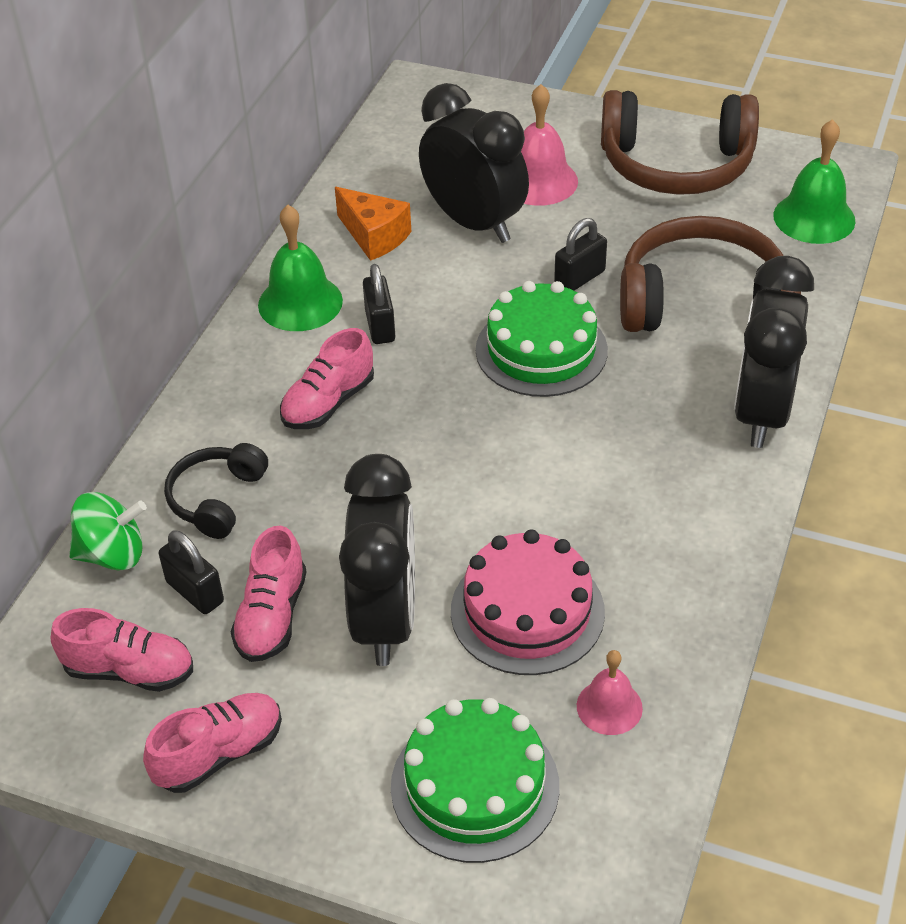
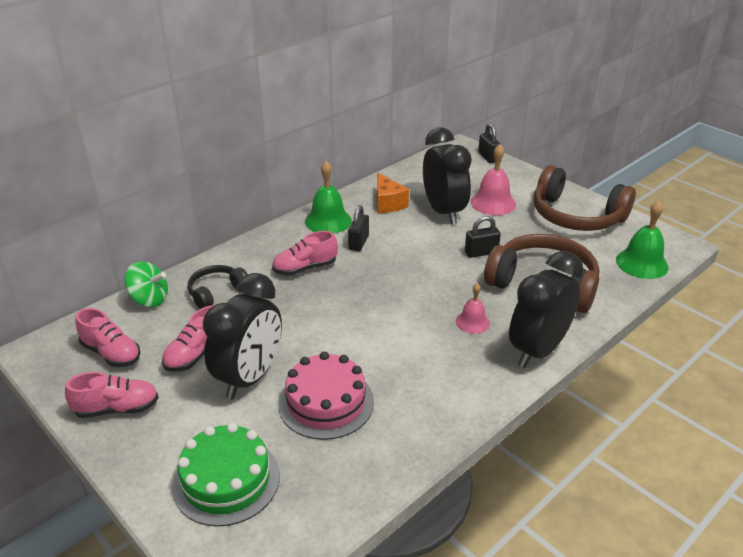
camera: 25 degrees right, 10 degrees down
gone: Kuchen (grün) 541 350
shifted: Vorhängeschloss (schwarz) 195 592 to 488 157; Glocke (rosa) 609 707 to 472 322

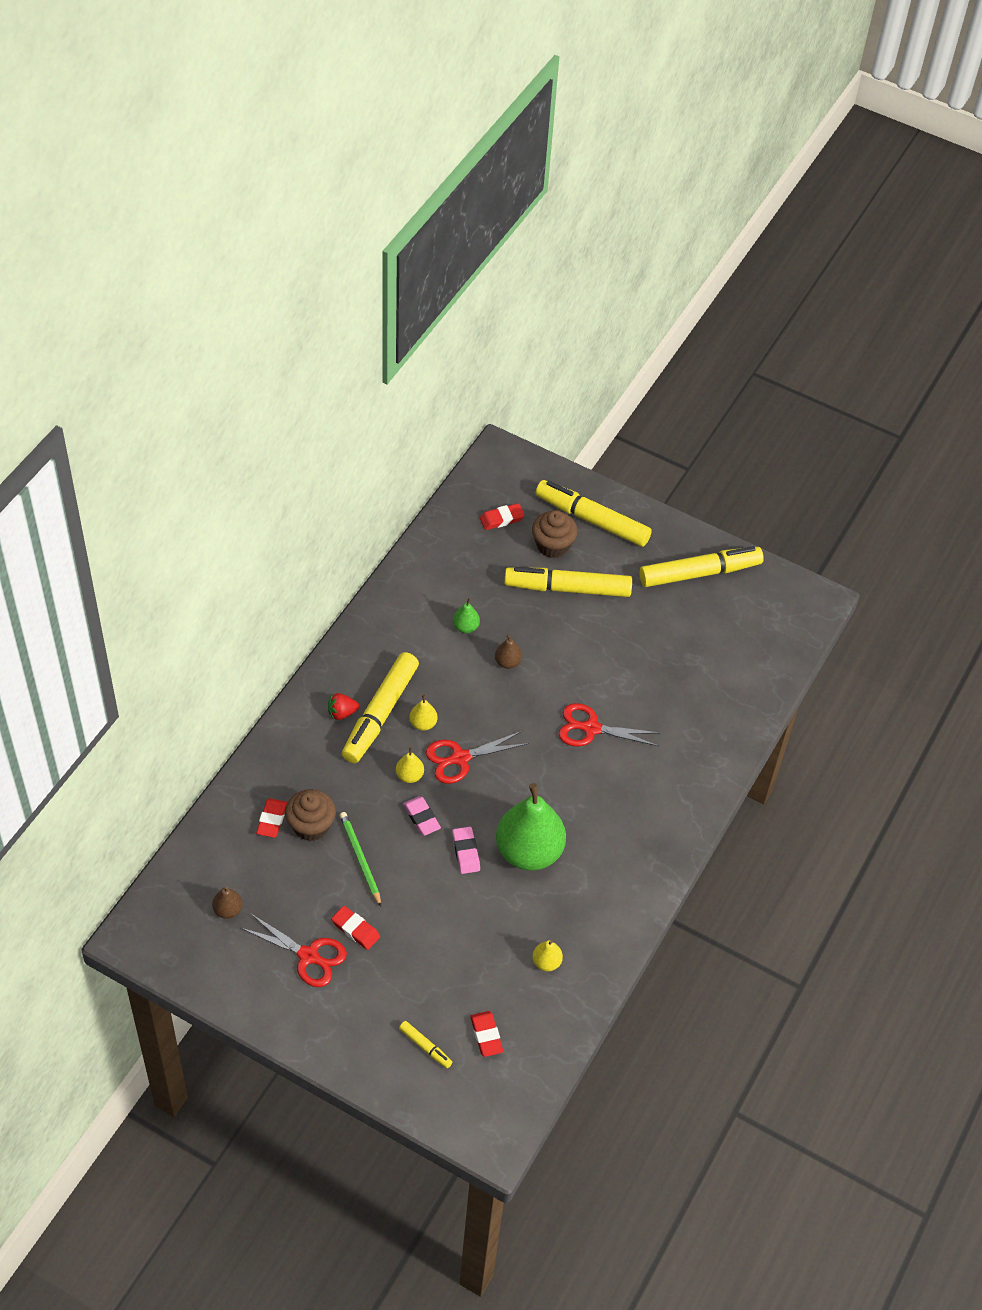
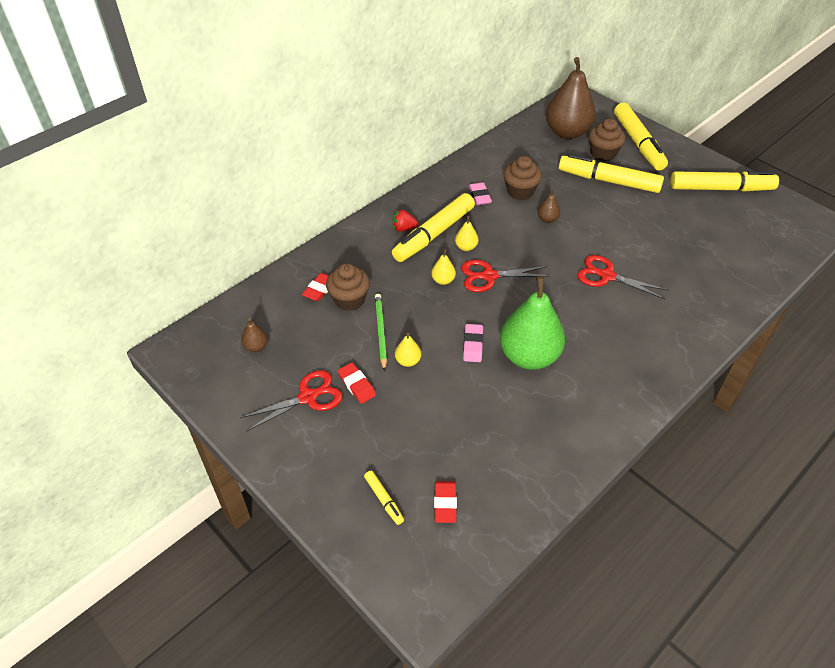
camera: 20 degrees right, 5 degrees down
shifted: Radiergummi (rosa) 421 818 to 479 196; Birne (gelb) 546 962 to 408 361
swapped: Birne (grün) 466 627 to Muffin (braun) 520 191; Radiergummi (rot) 501 519 to Birne (braun) 567 132
rotated: Schere (rot) 309 956 = 308 397 75 degrees counterclockwise; Filzstift (gelb) 592 520 = 638 143 150 degrees counterclockwise

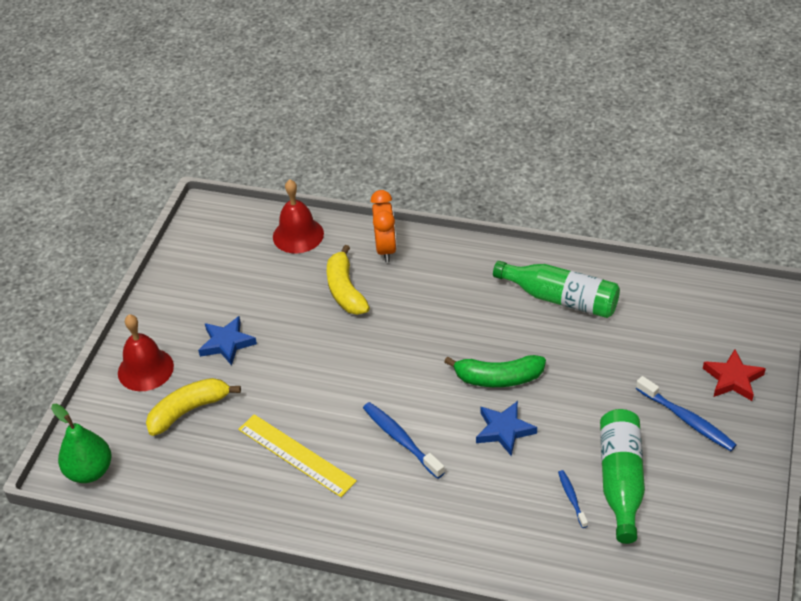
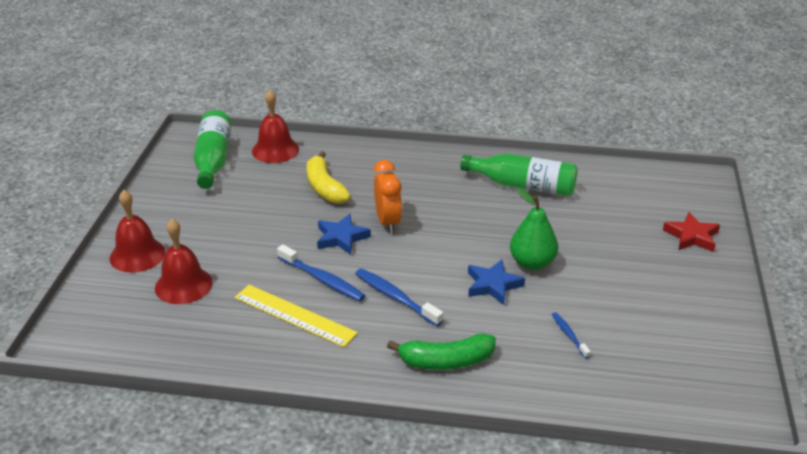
camera: 10 degrees left, 10 degrees down
shifted: Birne (grün) 90 471 to 532 263; Stern (blau) 227 343 to 341 237; Wecker (orange) 386 249 to 388 222; Banane (grün) 498 378 to 446 361; Flasche (grün) 621 481 to 213 160; Zahnbürste (blau) 687 420 to 322 279
swapped: Banane (gelb) 189 410 to Glocke (rot) 183 285

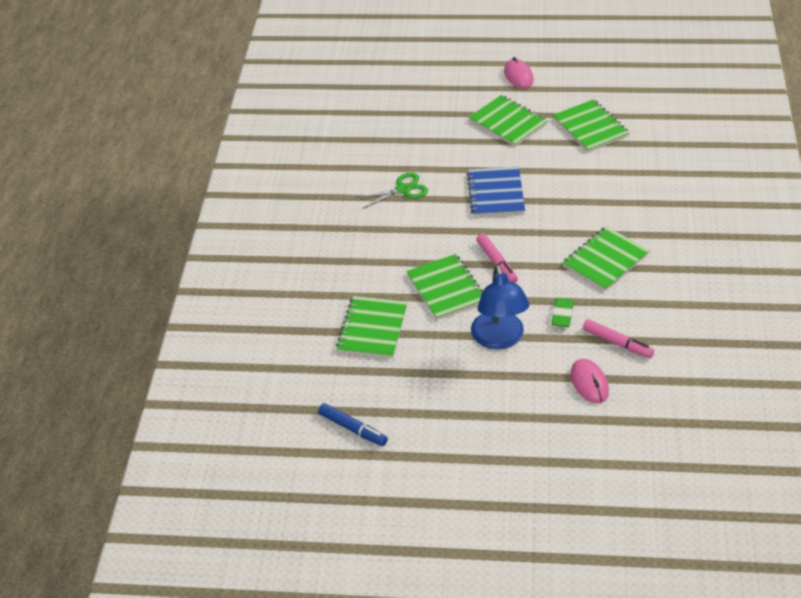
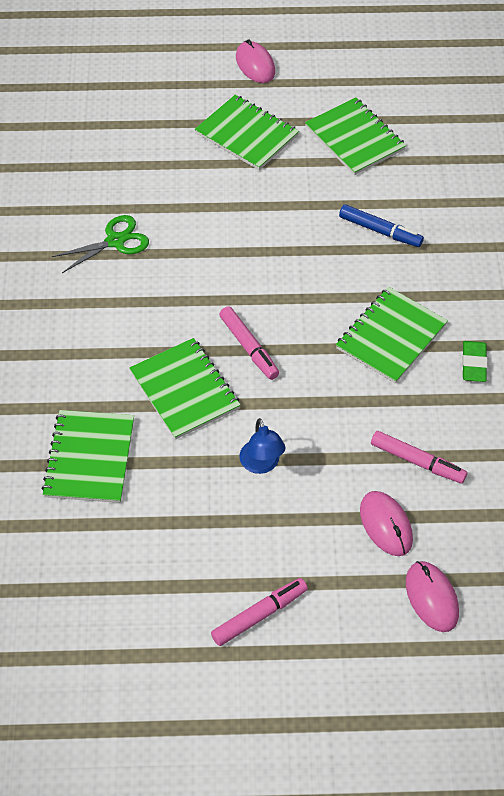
camera: 10 degrees left, 10 degrees up
gone: Notizbuch (blau) 496 193
new: Filzstift (rosa) 259 615; Computermaus (rosa) 431 597
shifted: Filzstift (blau) 353 429 to 380 231; Radiergummi (grün) 562 315 to 473 364
scaled: Lampe (blau) 499 339 = 261 464 x0.57

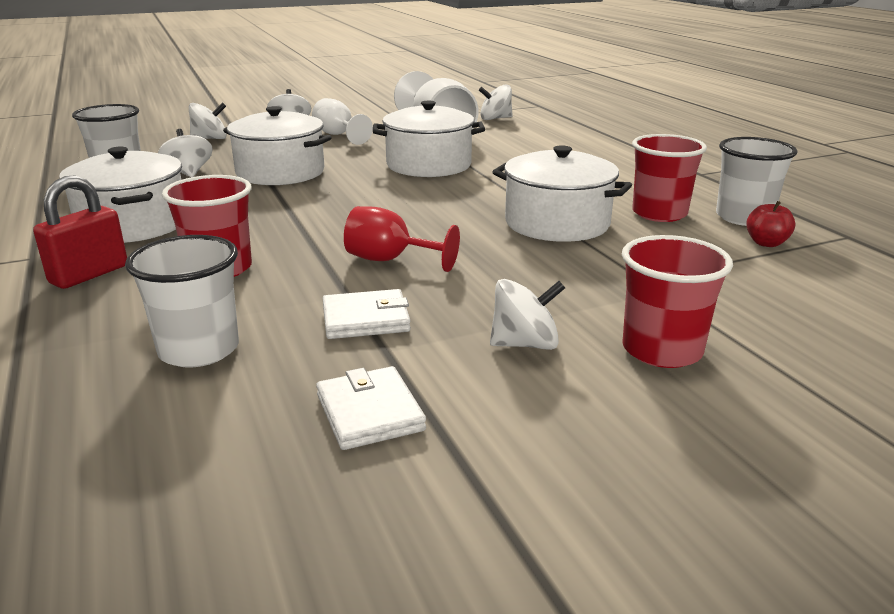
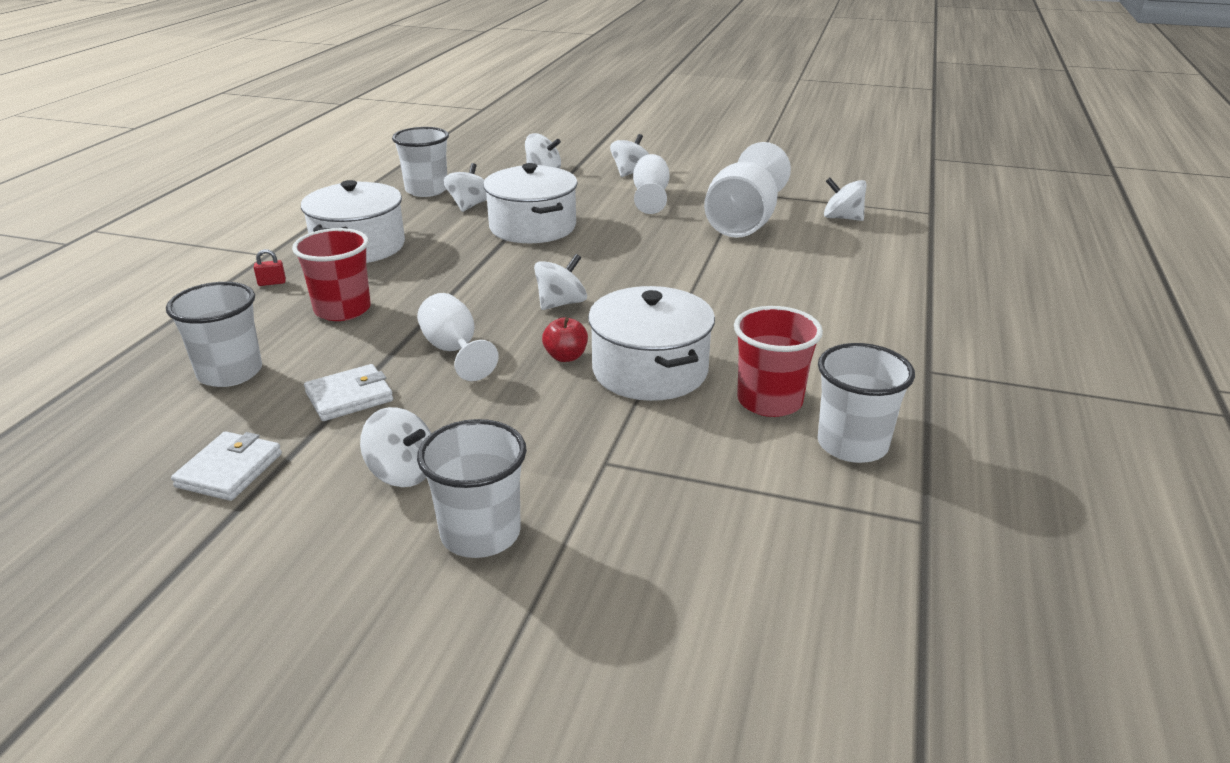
camera: 40 degrees right, 5 degrees up
gone: Kochtopf (weiß) 429 165
new: Kreisel (weiß) 561 303
shifted: Apfel (rot) 766 243 to 565 357
repainted: Kelch (rot) 390 260 to Kelch (weiß) 454 351; Becher (rot) 662 350 to Becher (weiß) 480 534
rotated: Geldbörse (weiß) 366 319 = 349 397 60 degrees counterclockwise
scaled: Vorhängeschloss (rot) 89 274 = 272 283 x0.45

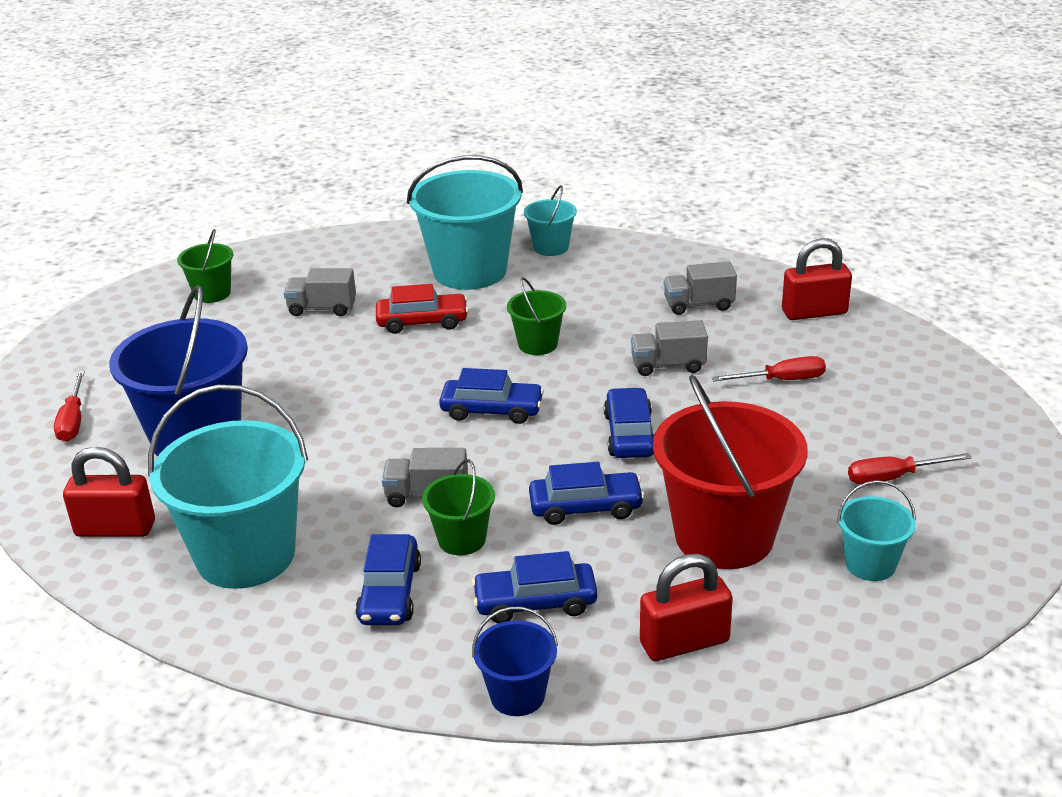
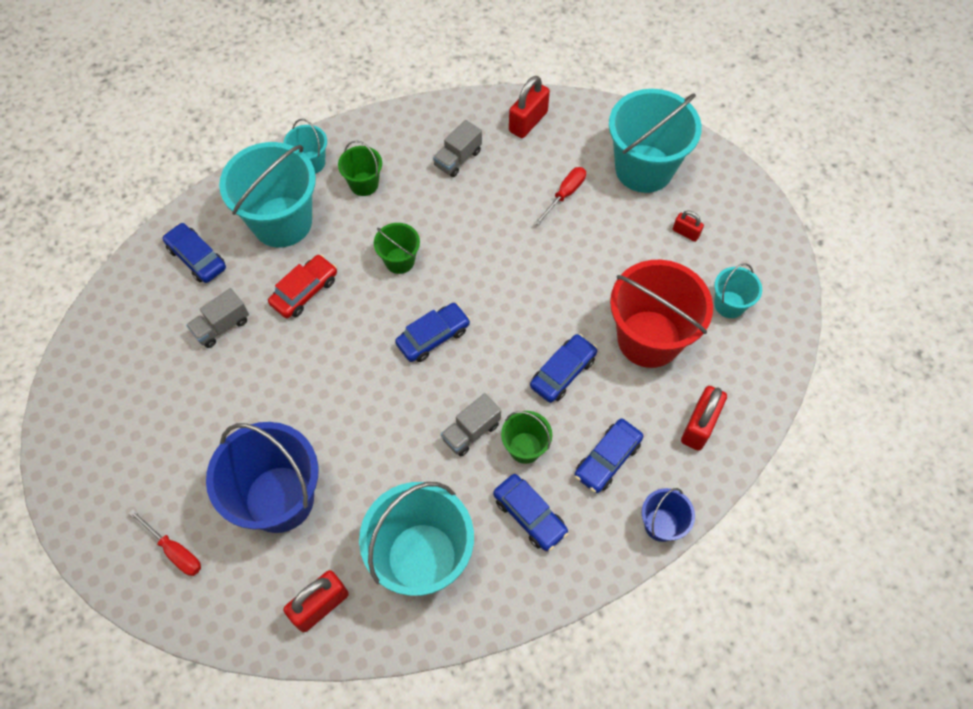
camera: 45 degrees left, 30 degrees up
gone: Lastwagen (grau) 668 365
new: Eimer (türkis) 644 168
shifted: Eimer (grün) 212 293 to 364 184; Auto (blau) 629 434 to 197 258
swapped: Schraubenzieher (rot) 893 477 to Vorhängeschloss (rot) 686 233

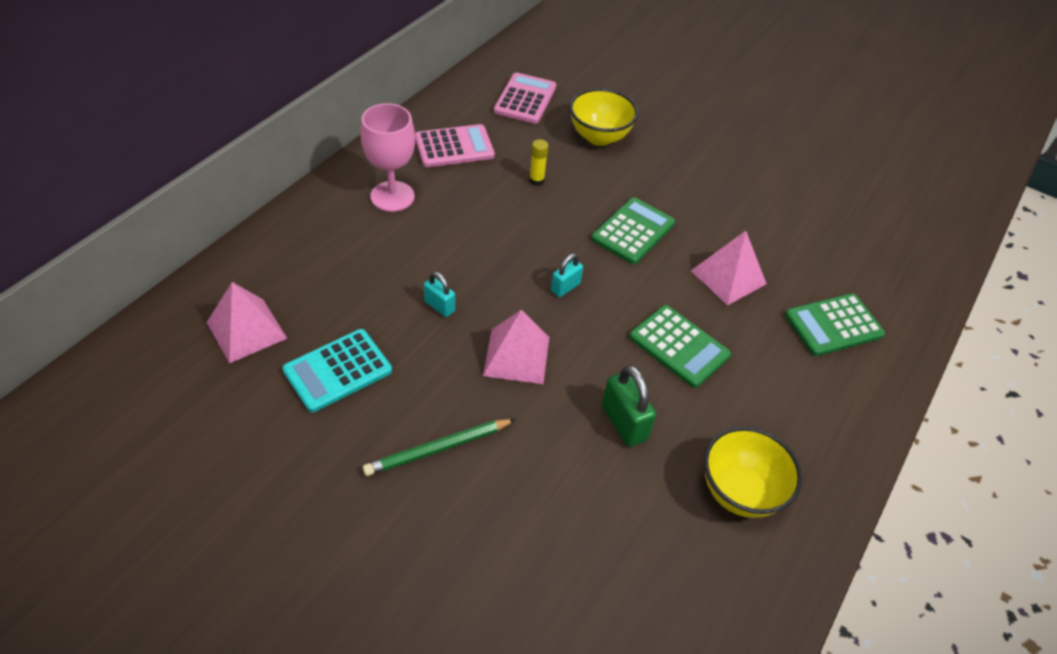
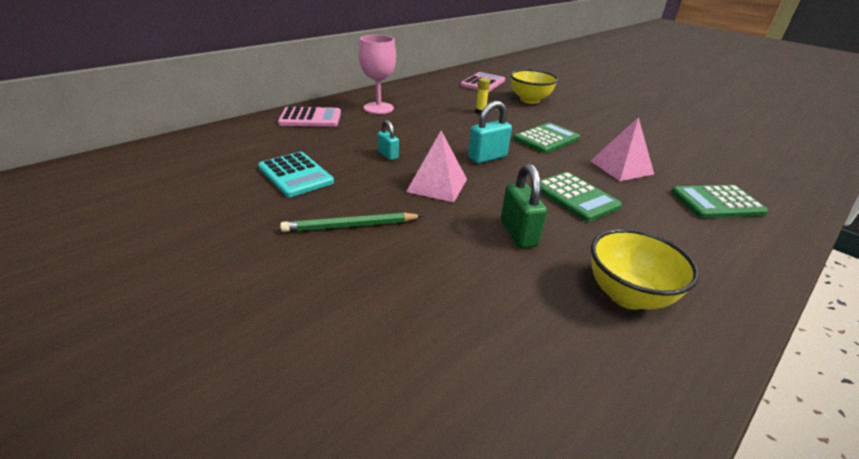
camera: 15 degrees right, 15 degrees down
gone: Pyramide (rosa) 246 330
shifted: Taschenrechner (rosa) 454 147 to 310 118
rotated: Taschenrechner (türkis) 337 370 = 295 175 105 degrees counterclockwise
scaled: Vorhängeschloss (türkis) 565 287 = 487 157 x1.62

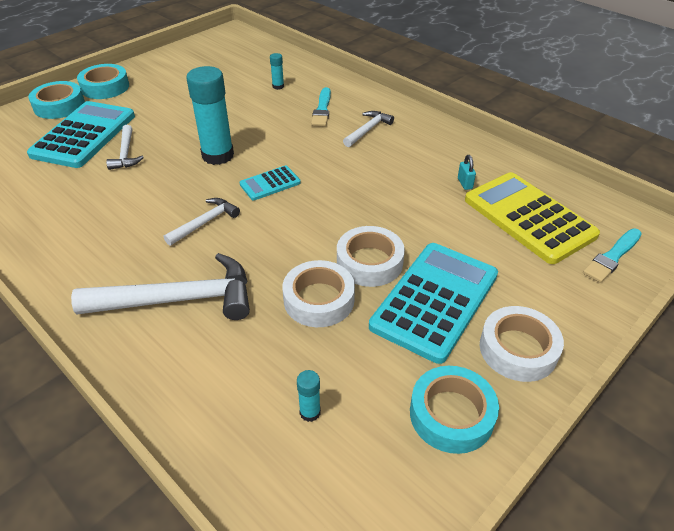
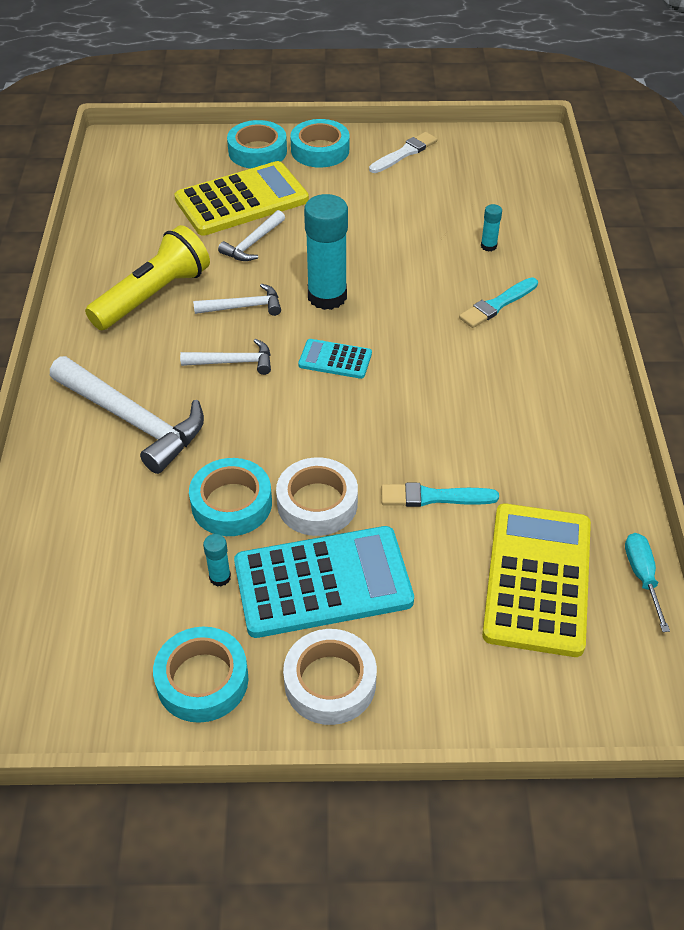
camera: 45 degrees right, 5 degrees up
gone: Vorhängeschloss (türkis) 465 183
new: Taschenlampe (gelb) 153 296; Pinsel (weiß) 404 153; Schraubenzieher (türkis) 642 576
shifted: Klebestift (türkis) 310 412 to 220 577; Hammer (weiß) 368 130 to 243 307; Pinsel (türkis) 612 257 to 434 497
repainted: Taschenrechner (türkis) 84 135 to Taschenrechner (gelb) 242 200; Klebeband (weiß) 319 299 to Klebeband (türkis) 231 503

